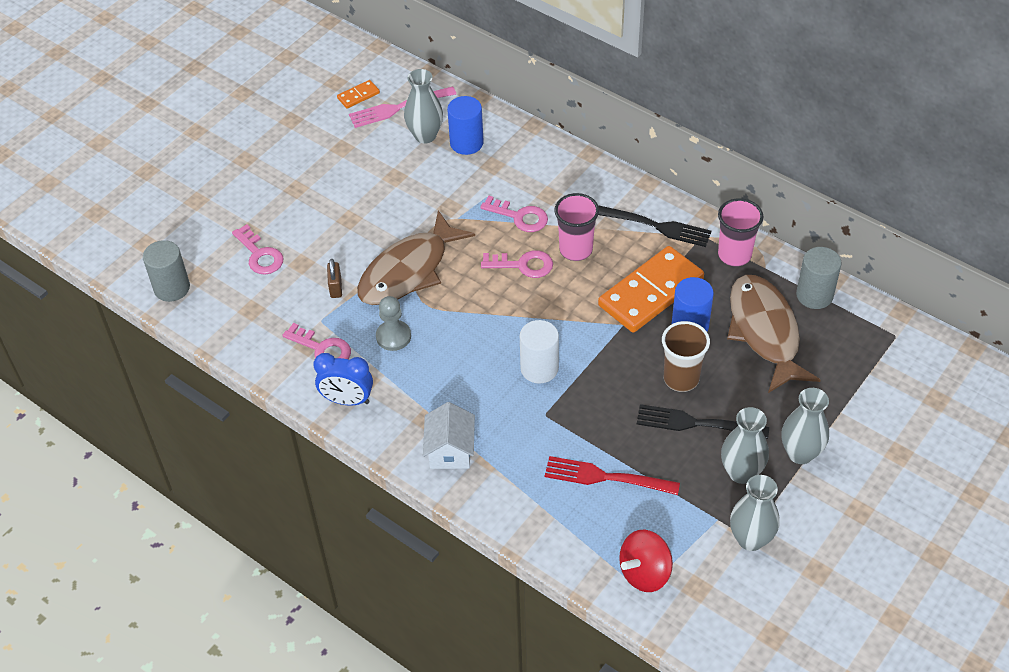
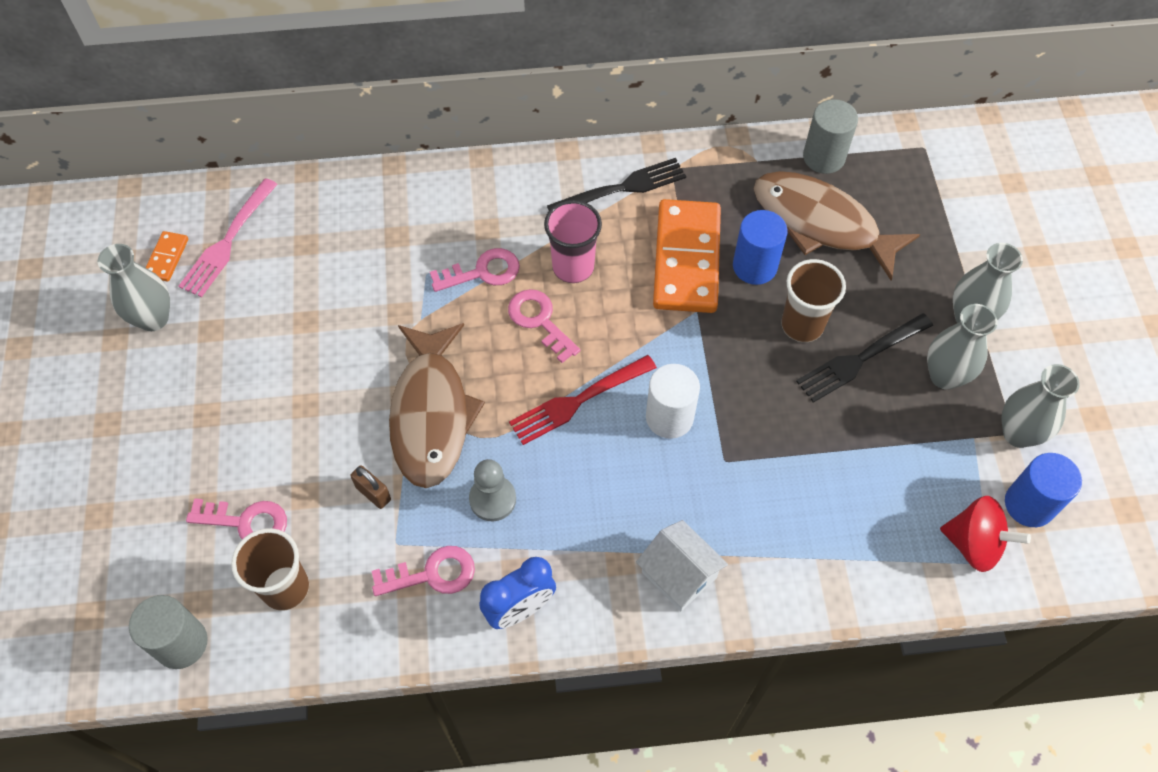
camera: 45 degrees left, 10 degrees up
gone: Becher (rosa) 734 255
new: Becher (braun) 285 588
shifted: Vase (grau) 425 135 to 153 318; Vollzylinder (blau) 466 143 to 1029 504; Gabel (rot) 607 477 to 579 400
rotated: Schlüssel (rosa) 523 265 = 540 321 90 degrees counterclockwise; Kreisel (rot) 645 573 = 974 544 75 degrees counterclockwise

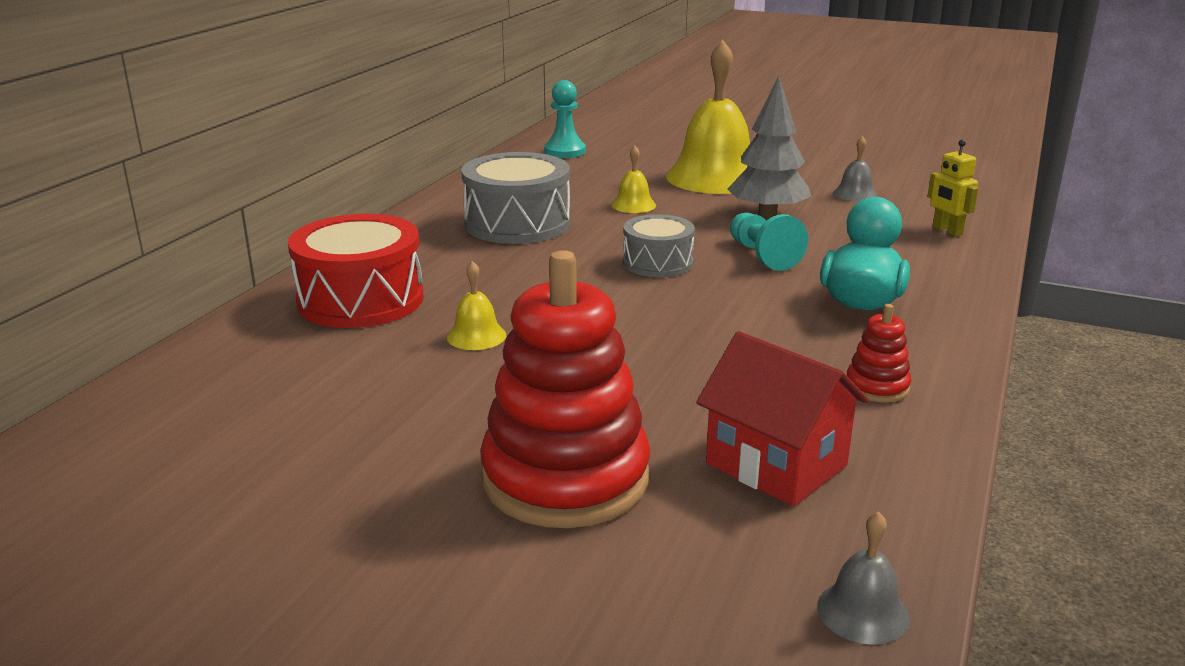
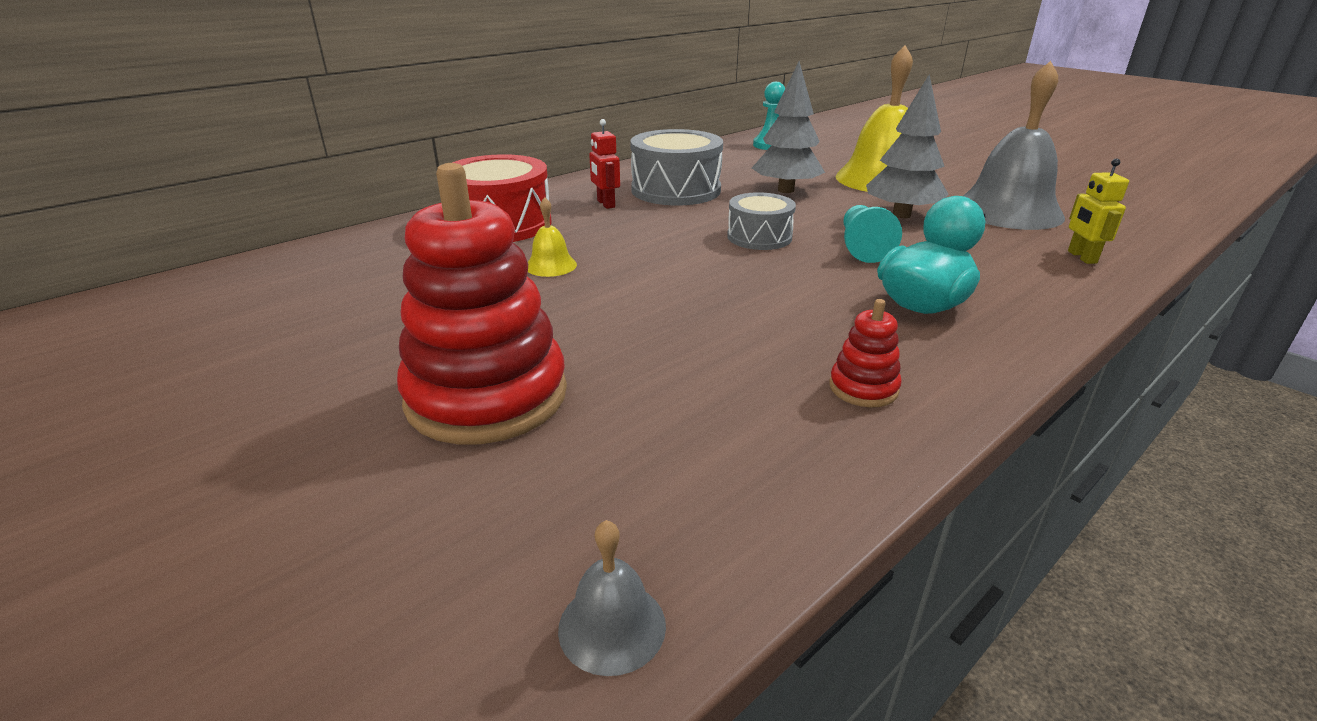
camera: 25 degrees right, 5 degrees up
gone: Haus (rot) 776 464
new: Roboter (rot) 605 204
swapped: Glocke (gelb) 633 205 to Baum (grau) 786 190
scaled: Glocke (grau) 855 194 = 1008 211 x2.36

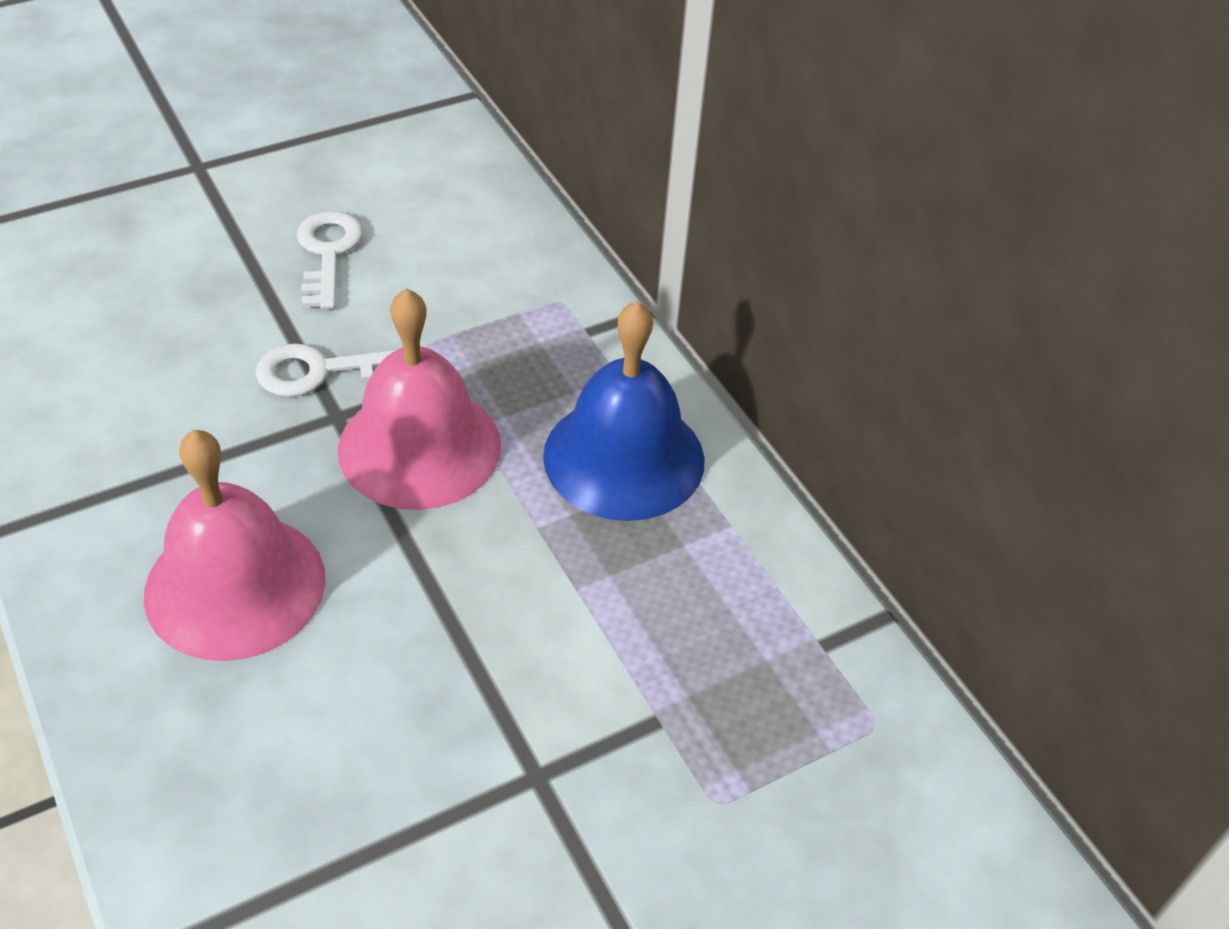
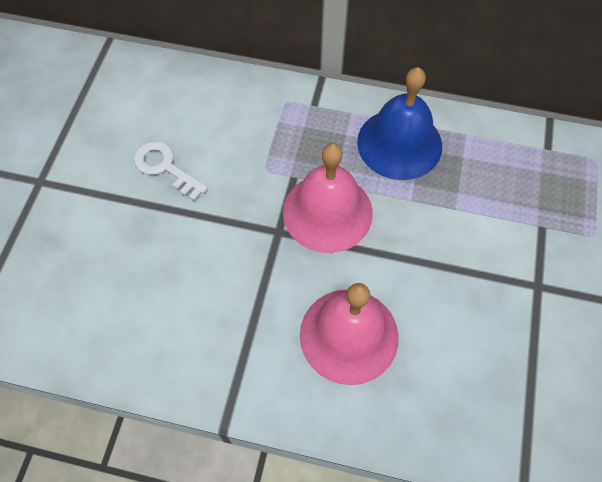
camera: 45 degrees left, 15 degrees up
gone: Schlüssel (weiß) 321 371

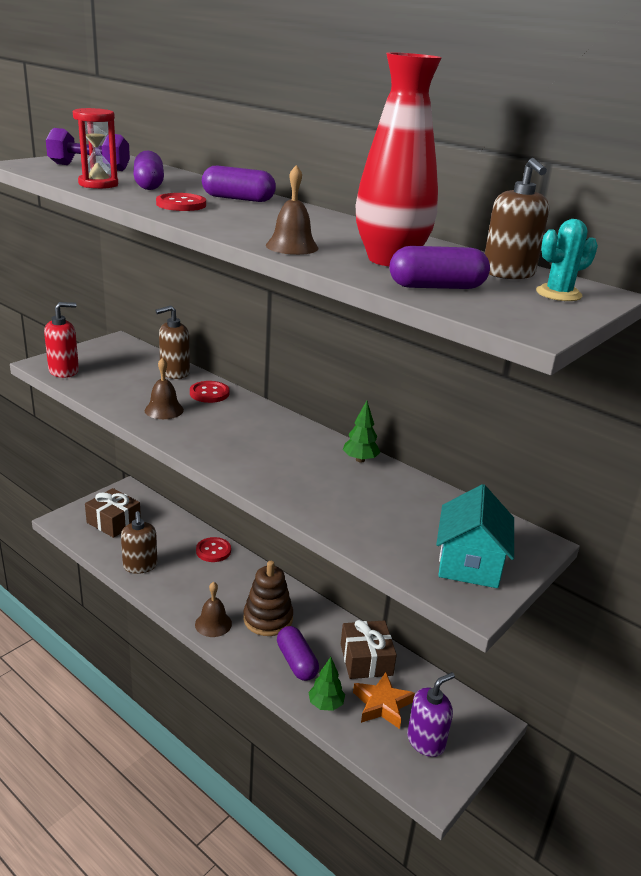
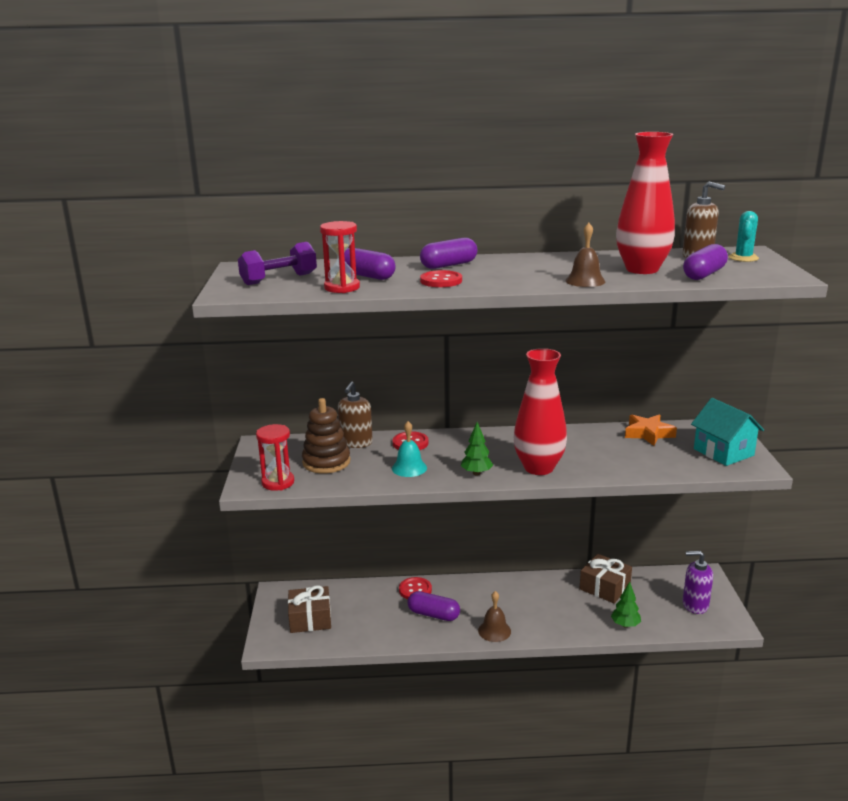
camera: 40 degrees left, 5 degrees down
gone: Seifenspender (braun) 140 566
new: Vase (rot) 538 468
shifted: Stapelspielzeug (braun) 268 619 to 326 462; Kapsel (lila) 296 662 to 433 614; Baum (grün) 360 460 to 476 473; Stern (orange) 382 705 to 648 434
swapped: Seifenspender (rot) 64 371 to Sanduhr (rot) 278 482
repainted: Glocke (braun) 164 410 to Glocke (türkis) 409 468
rotated: Seifenspender (lila) 426 741 = 695 605 90 degrees counterclockwise

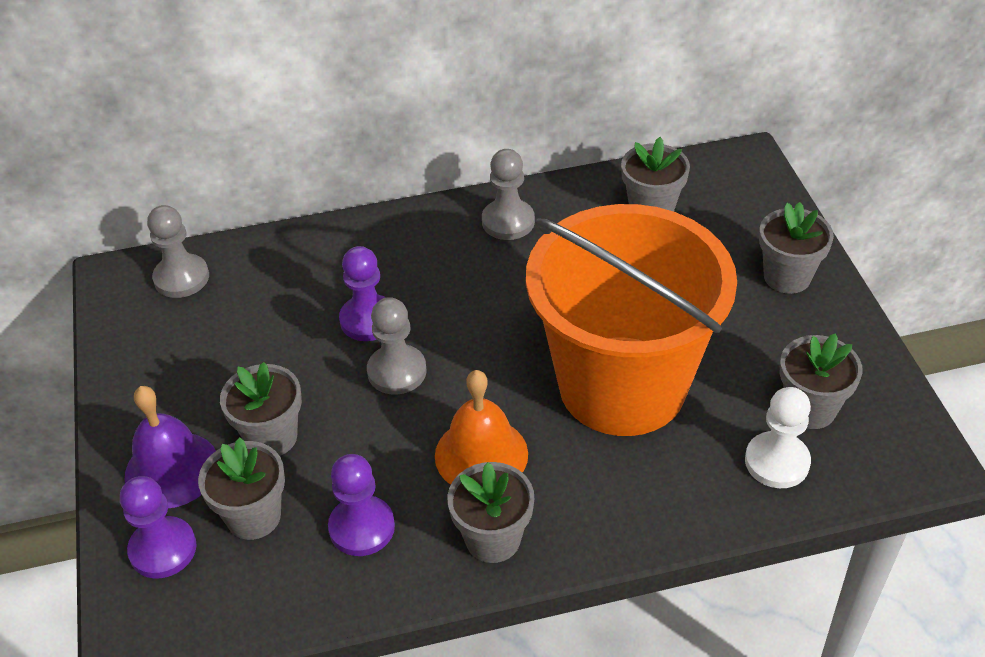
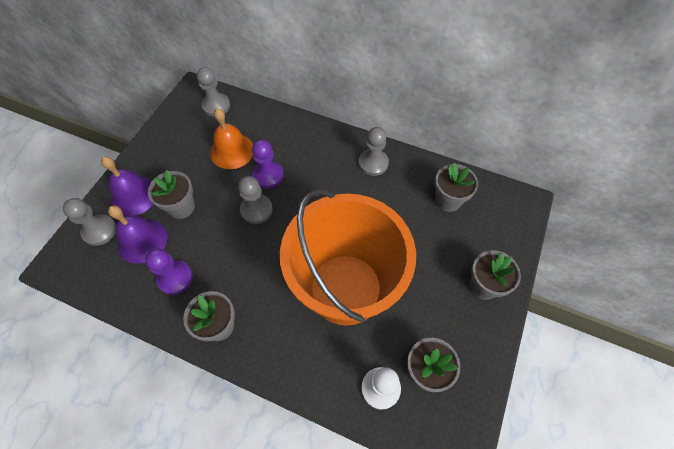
camera: 35 degrees right, 15 degrees up
shifted: Glocke (orange) 481 454 to 232 151
swapped: Blumentopf (grau) 253 516 to Glocke (lila) 142 240
repainted: Bauer (lila) 163 549 to Bauer (grau) 99 231

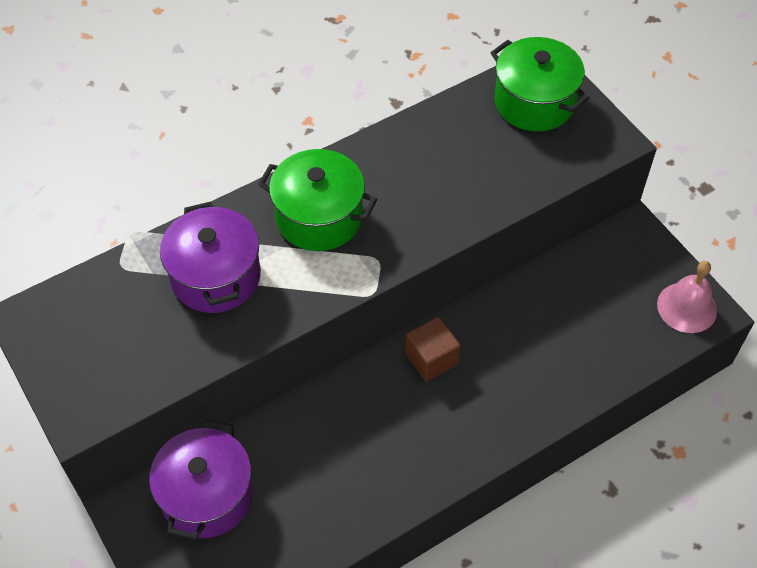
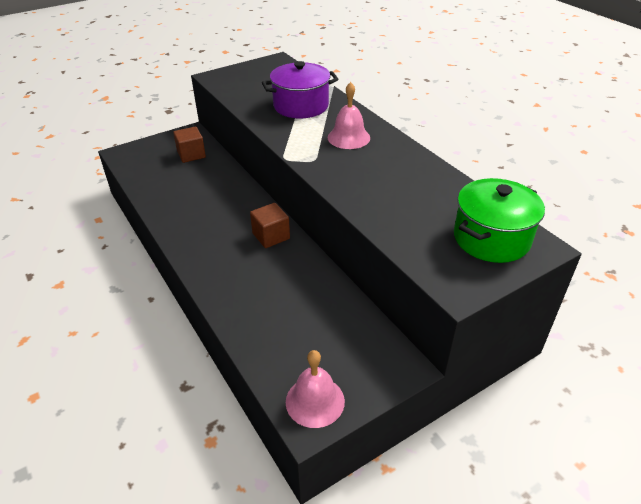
camera: 90 degrees right, 15 degrees down
swapped: Kochtopf (lila) 207 495 to Kubus (braun) 191 154; Kochtopf (grün) 319 217 to Glocke (rosa) 348 137

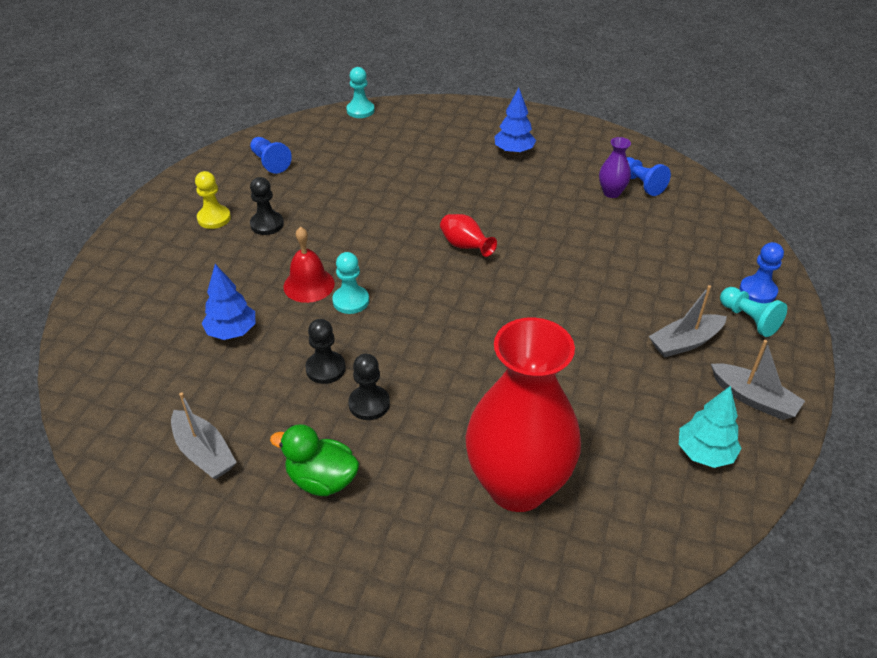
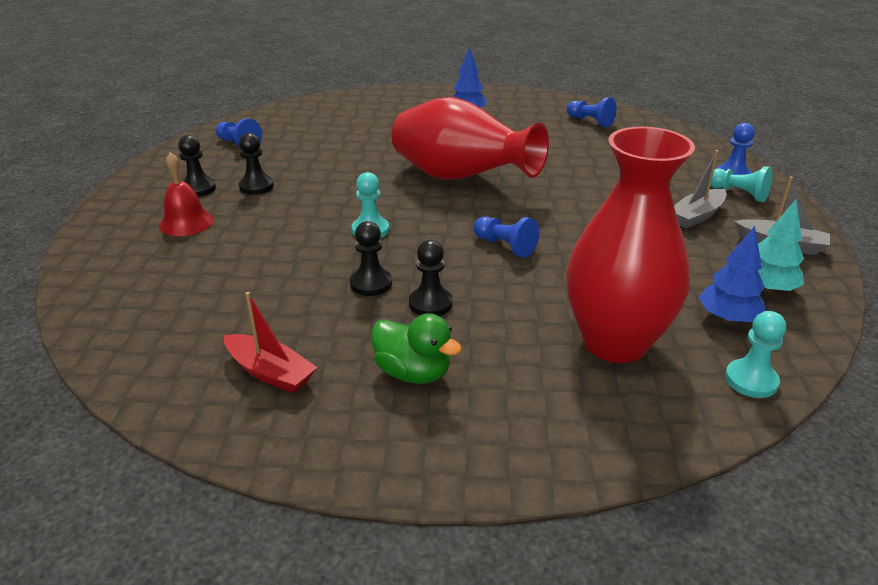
camera: 15 degrees left, 10 degrees down
gone: Vase (lila) 611 193
new: Bauer (blau) 505 246
shifted: Baum (blau) 232 332 to 727 318; Glocke (rot) 309 285 to 186 222; Bauer (türkis) 360 110 to 751 380
repainted: Boot (grau) 204 452 to Boot (rot) 270 372; Bauer (gelb) 214 218 to Bauer (schwarz) 198 189
rotated: Ente (grün) 322 480 = 413 372 150 degrees counterclockwise
scaled: Vase (rot) 465 247 = 460 178 x2.46

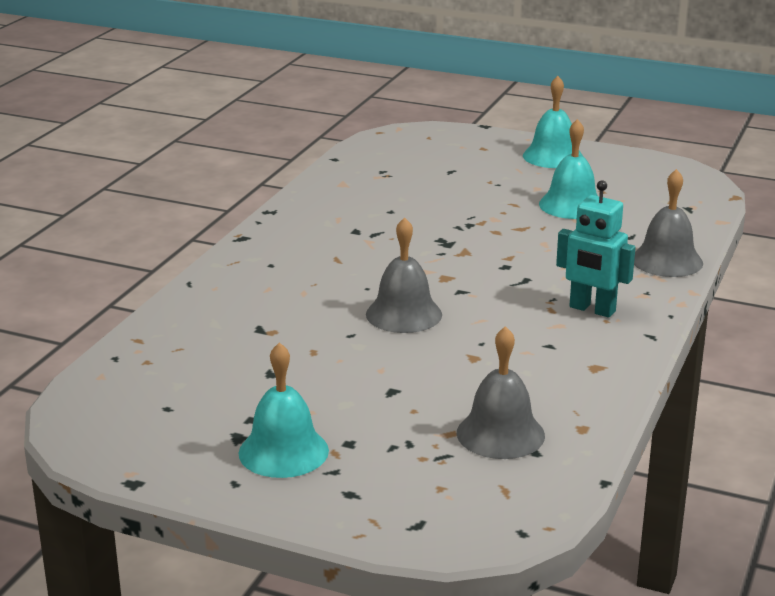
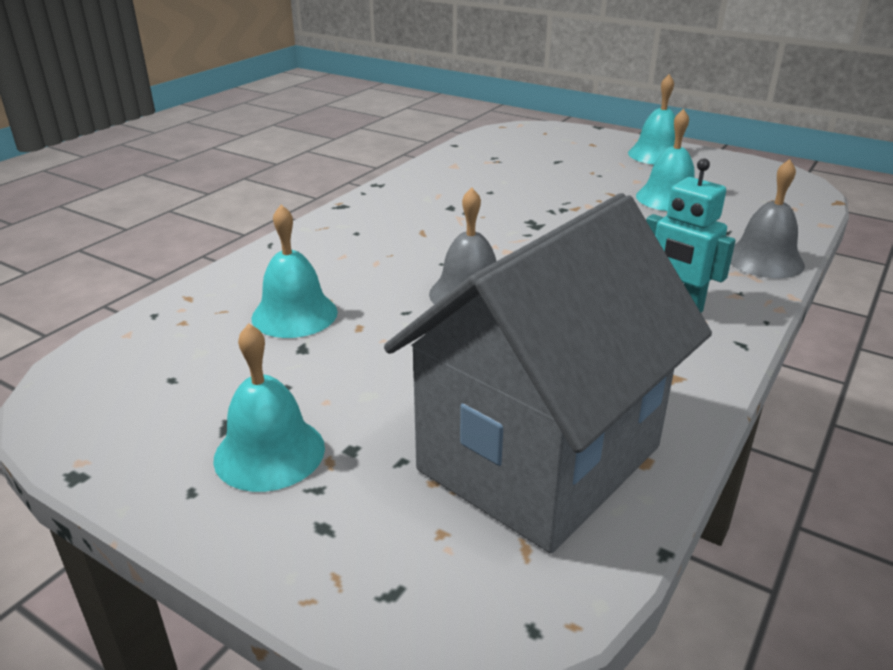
camera: 10 degrees right, 5 degrees up
new: Glocke (türkis) 294 314
swapped: Glocke (grau) 500 434 to Haus (grau) 539 458

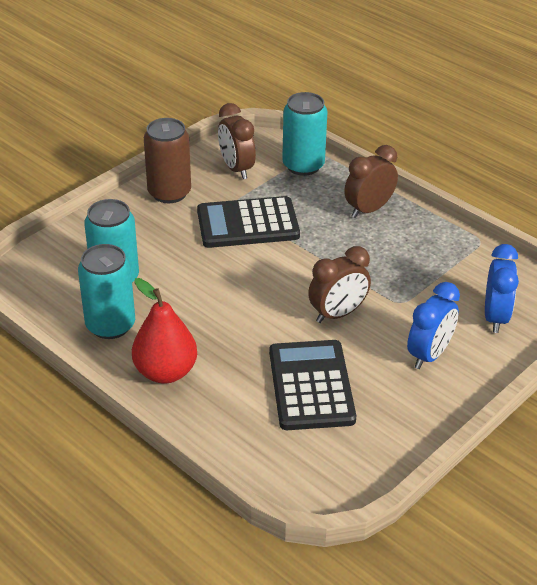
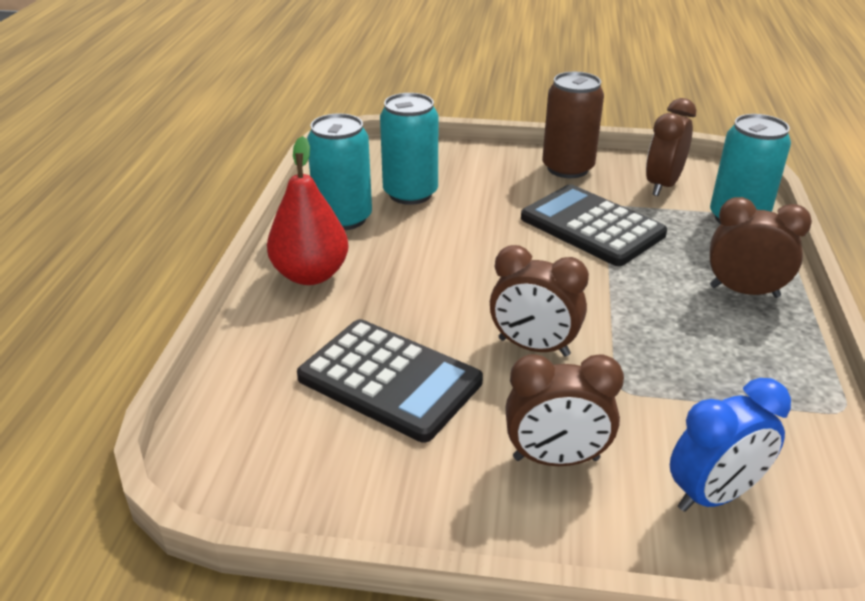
camera: 55 degrees right, 5 degrees down
repainted: Wecker (blau) 429 355 to Wecker (braun) 556 459
rotated: Taschenrechner (schwarz) 311 386 = 389 380 75 degrees clockwise

